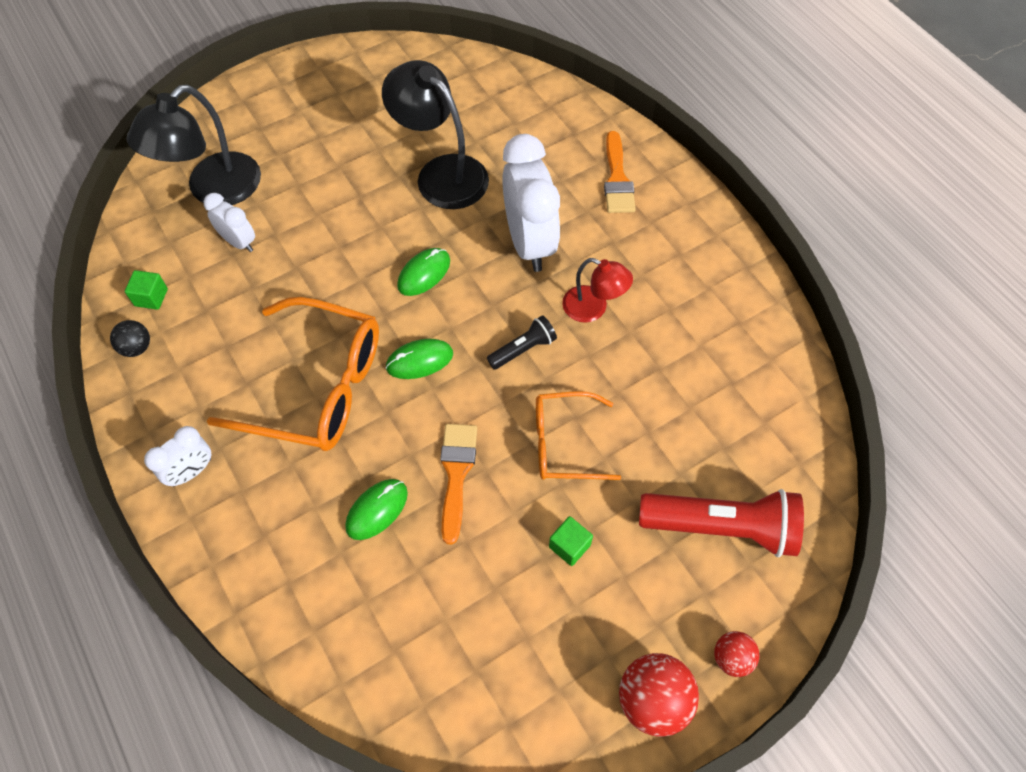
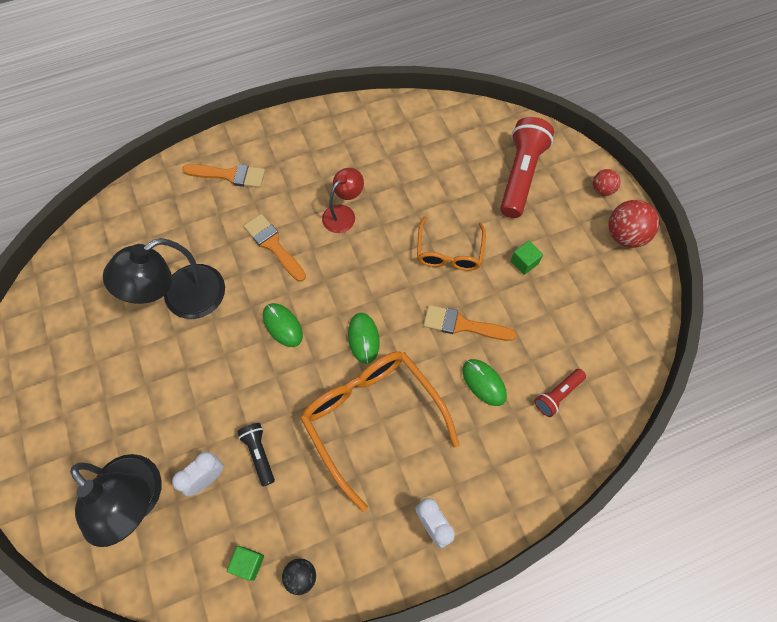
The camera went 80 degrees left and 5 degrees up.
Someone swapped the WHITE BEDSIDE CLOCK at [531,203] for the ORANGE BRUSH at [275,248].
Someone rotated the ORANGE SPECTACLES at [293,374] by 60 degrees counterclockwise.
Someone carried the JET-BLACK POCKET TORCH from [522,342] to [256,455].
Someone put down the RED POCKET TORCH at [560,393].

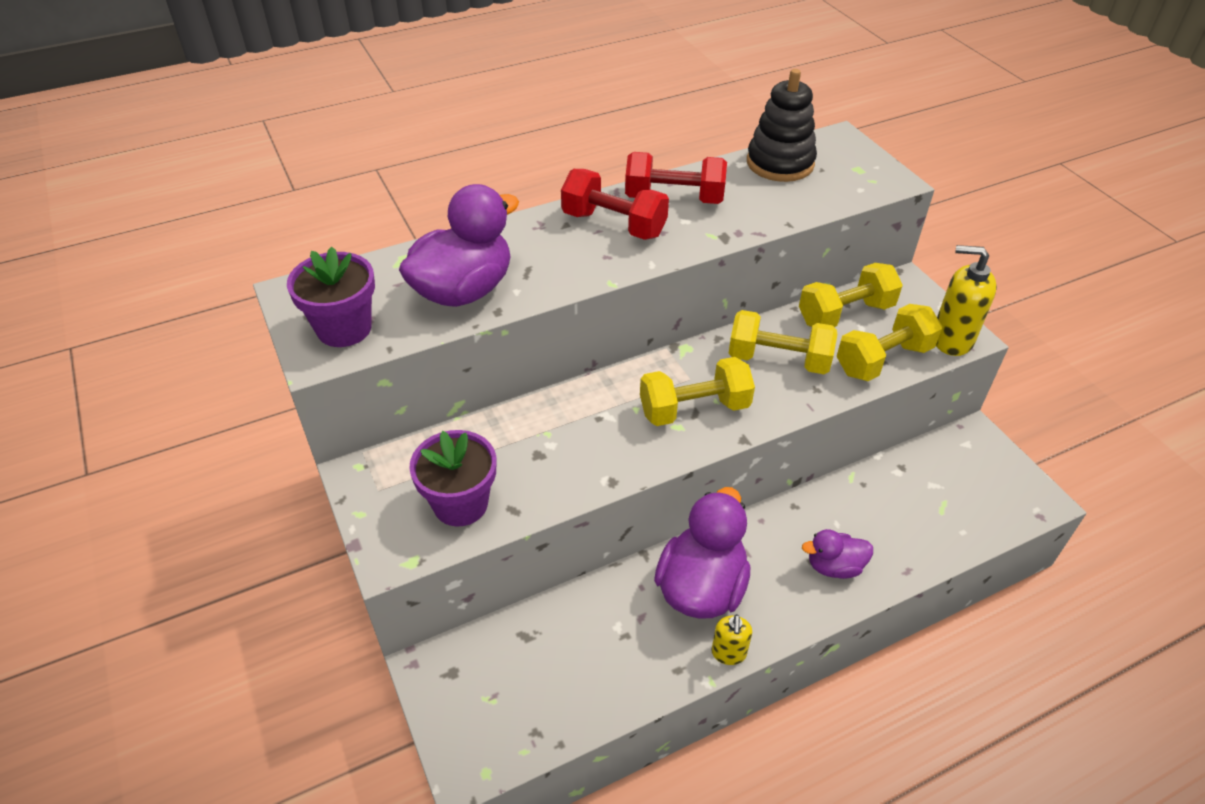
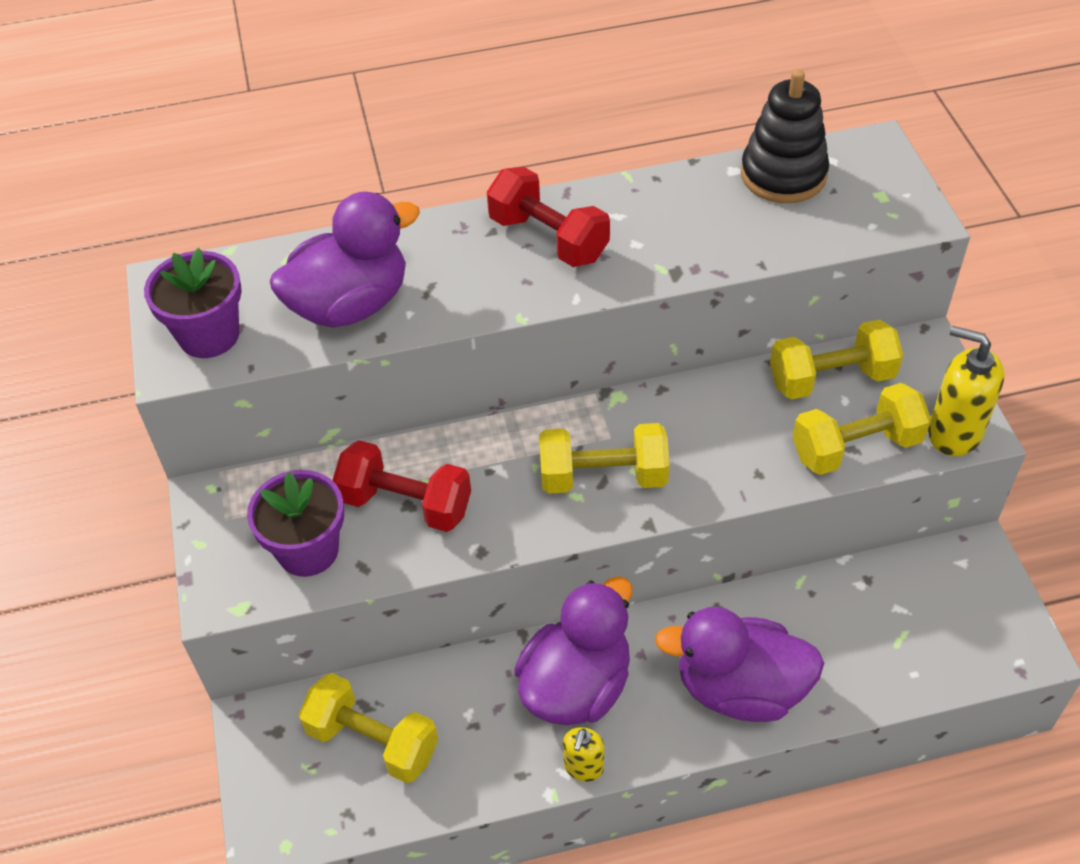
The camera went 15 degrees right and 5 degrees up.
Someone carried the RED DUMBBELL from [676,178] to [402,486].
Someone carried the GOLDEN DUMBBELL from [783,342] to [368,728].
Someone scaled the PURPLE RUBBER DUCK at [837,554] by 1.86.

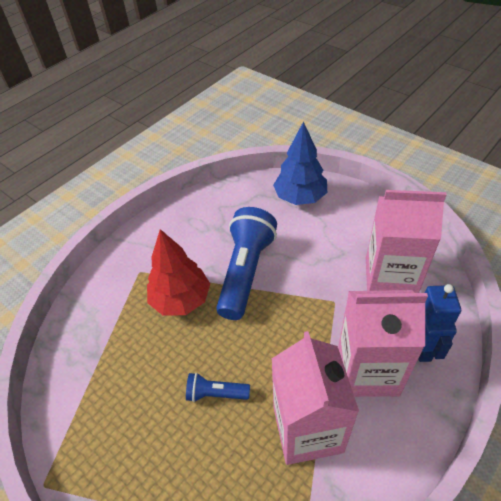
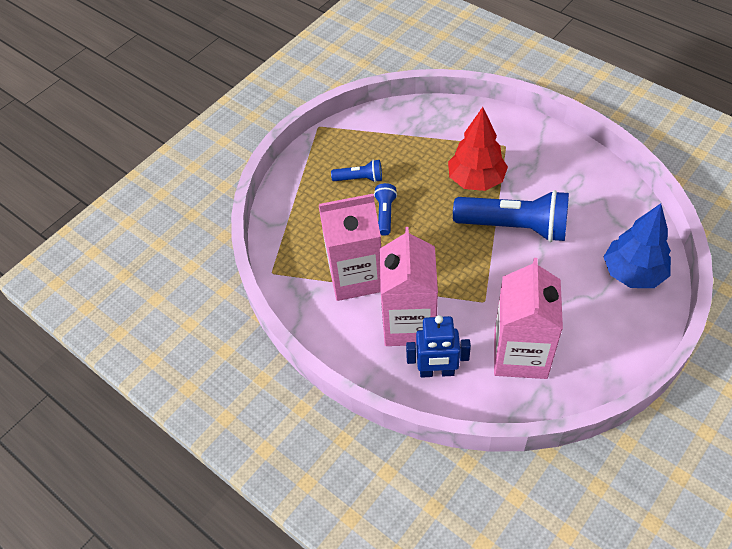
The camera went 90 degrees right and 5 degrees up.
Someone put down the COBALT POCKET TORCH at [356,170].

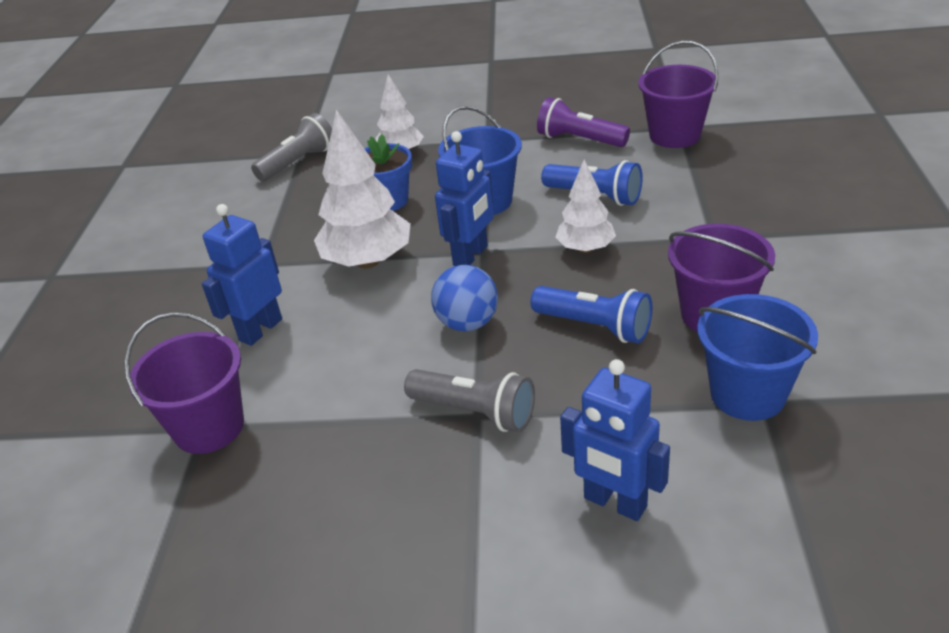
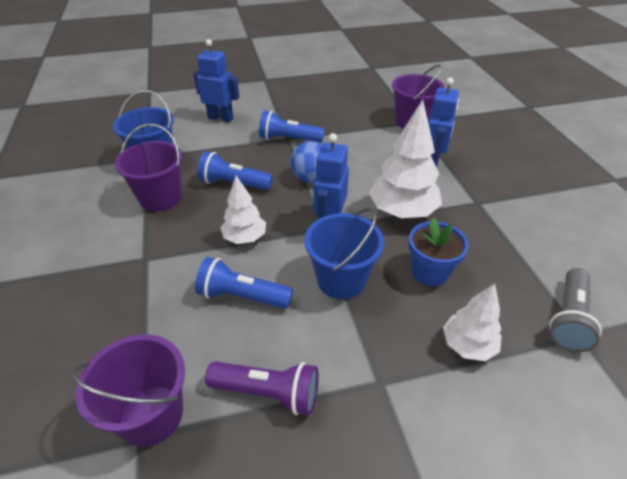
The camera went 160 degrees right and 5 degrees up.
Someone repainted the GREY POCKET TORCH at [469,400], which became the COBALT POCKET TORCH at [292,127].

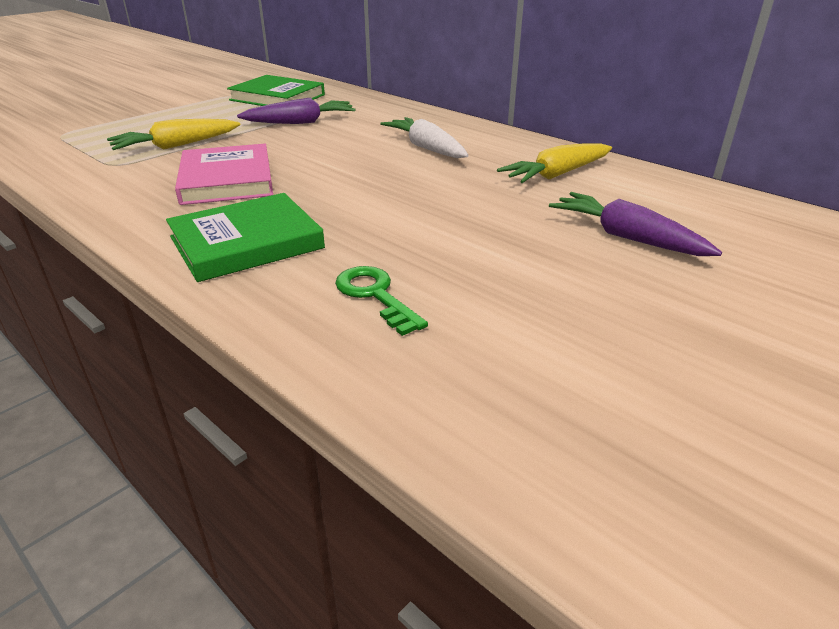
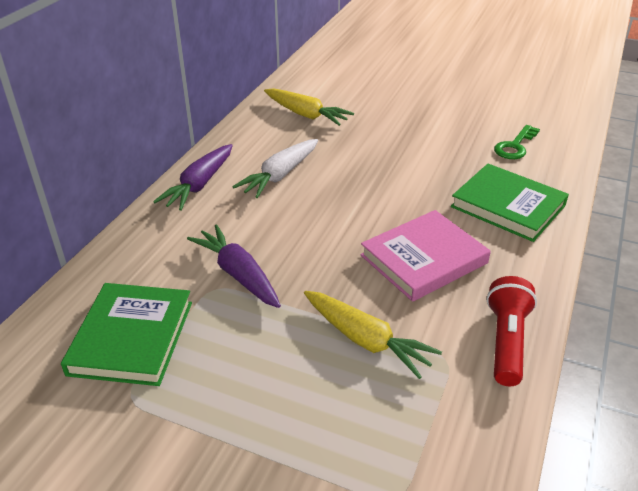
The camera went 110 degrees left and 5 degrees up.
Someone carried the PURPLE CARROT from [635,224] to [193,177].
Someone put down the RED POCKET TORCH at [512,331].

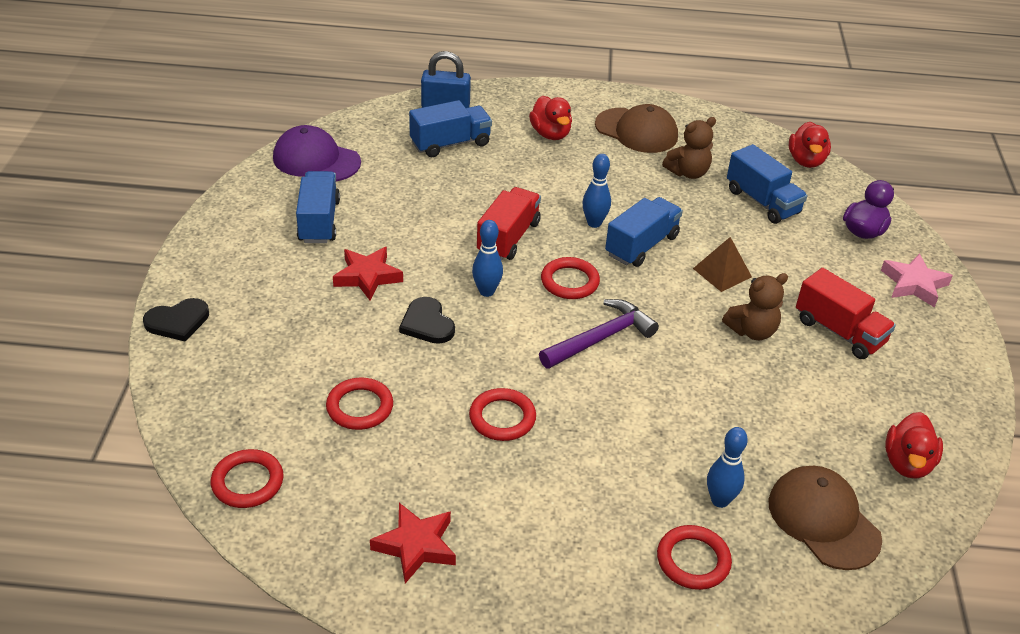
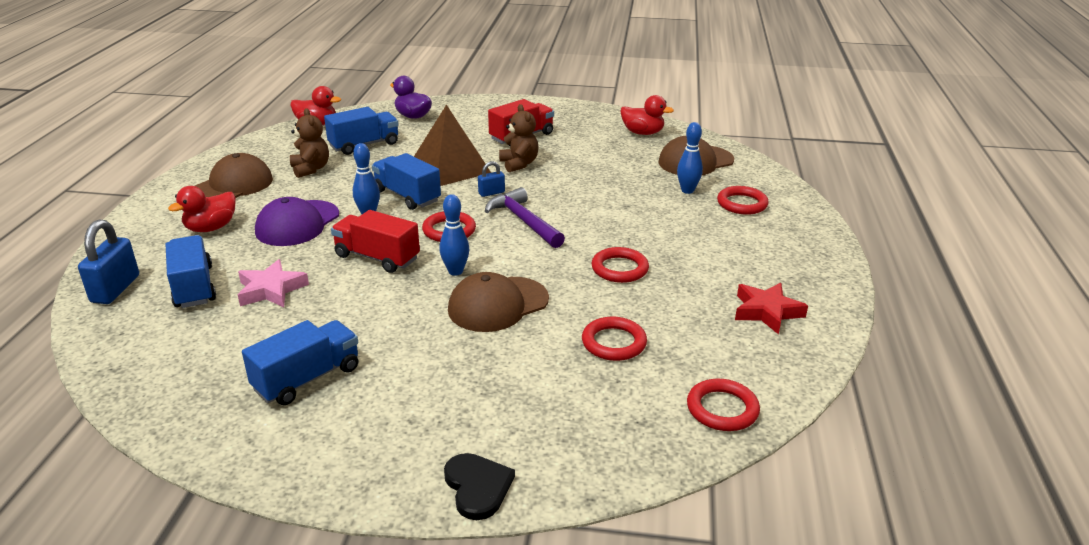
The camera went 85 degrees left and 10 degrees down.
Someone rotated the RED RUBBER DUCK at [550,118] by 150 degrees clockwise.
Someone carried the PURPLE CAP from [317,153] to [297,221].
Someone rotated the COBALT LORRY at [318,207] by 135 degrees clockwise.
Someone scaled the RUSSET SOLID PYRAMID at [722,264] by 1.79.
Someone took away the RED FIVE-POINTED STAR at [368,273].
Someone carried the ROSE-PINK FIVE-POINTED STAR from [917,280] to [273,283].
Someone swapped the JET-BLACK HEART at [427,320] for the RUSSET CAP at [498,302].
Someone put down the COBALT SMALL LOCK at [491,179].

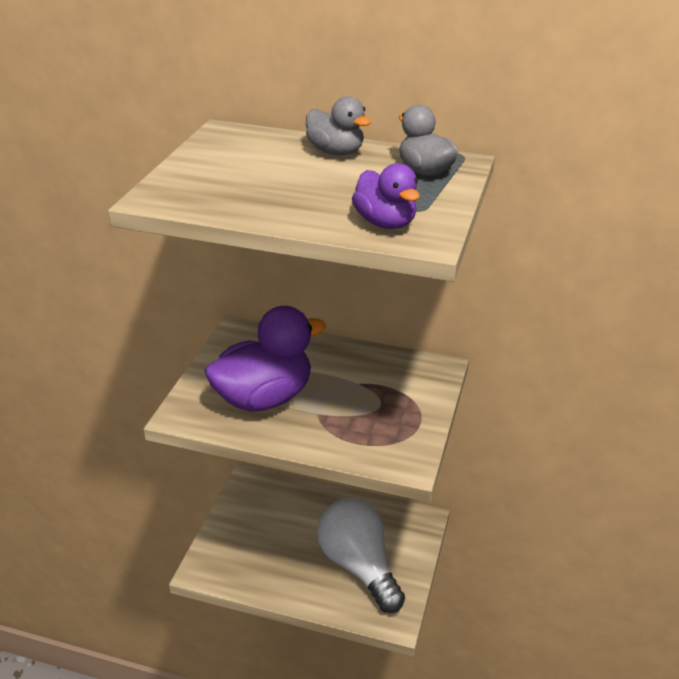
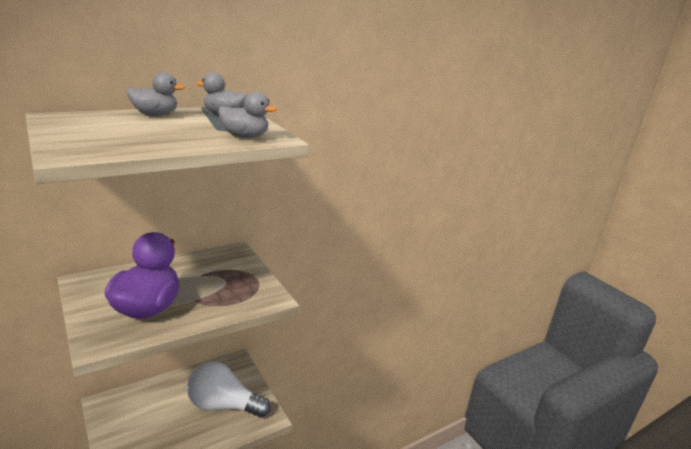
The camera went 50 degrees left and 10 degrees down.
Someone repainted the PURPLE RUBBER DUCK at [386,196], which became the GREY RUBBER DUCK at [247,115].

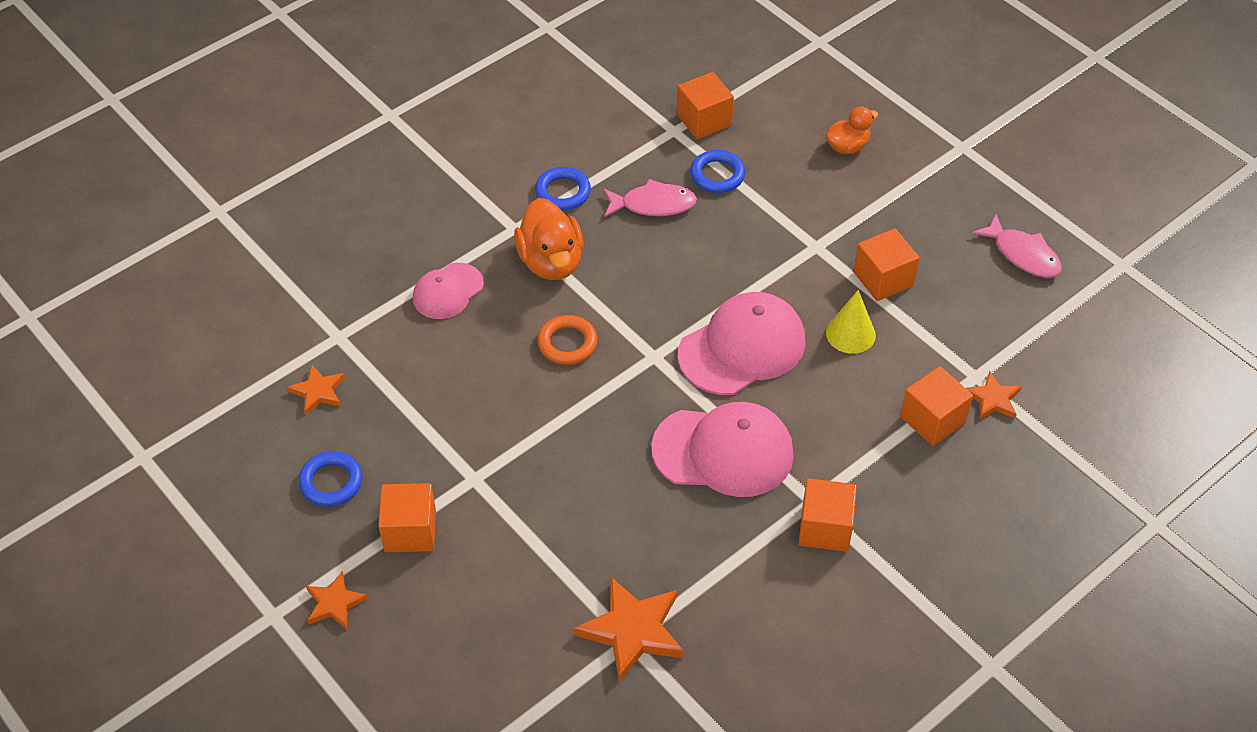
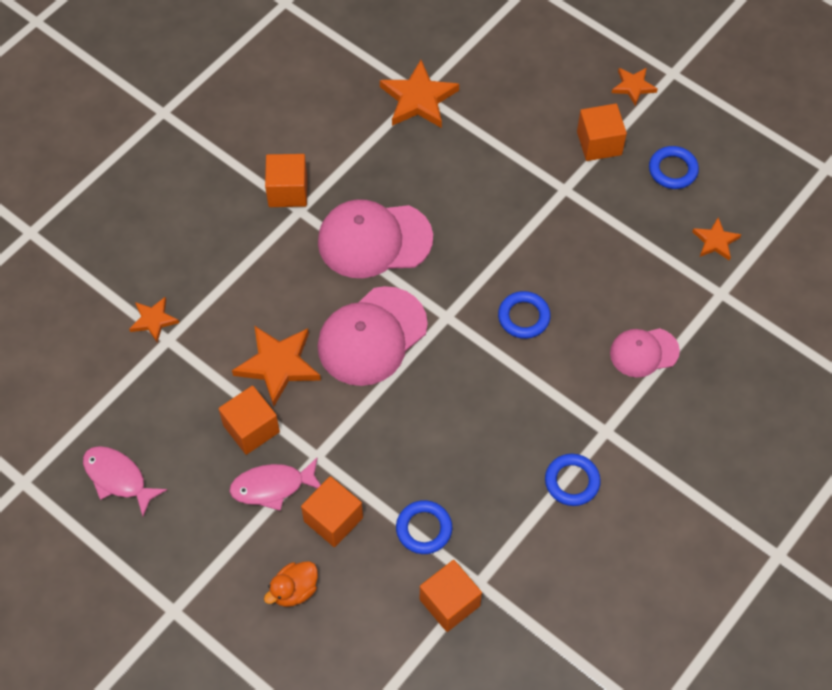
The camera went 170 degrees right and 10 degrees up.
Someone carried the ROSE-PINK TOY FISH from [650,198] to [275,484].
Someone took away the ORANGE RUBBER DUCK at [549,239].
Someone rotated the ROSE-PINK CAP at [448,291] by 135 degrees counterclockwise.
Someone swapped the GOLDEN CONE SHAPE at [851,322] for the ORANGE FIVE-POINTED STAR at [276,366].
Someone repainted the ORANGE TORUS at [567,340], which became the COBALT TORUS at [524,315].
Someone carried the ORANGE CUBE from [936,406] to [332,511].

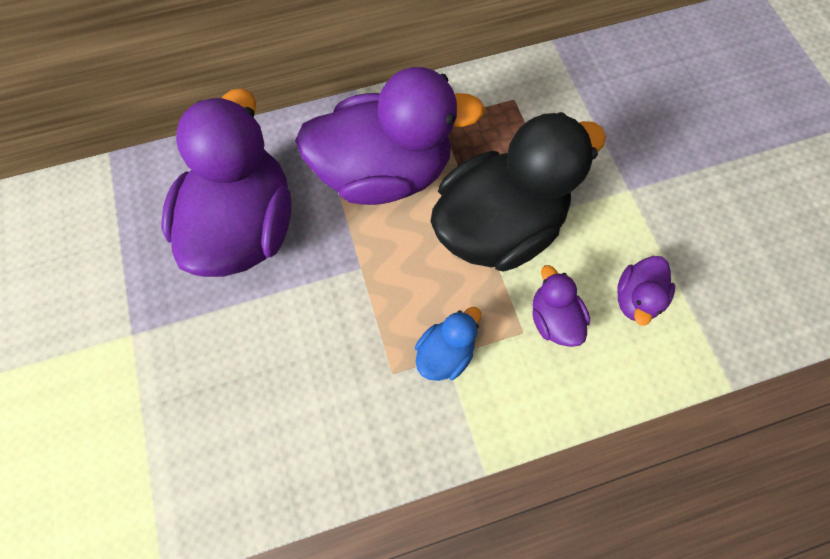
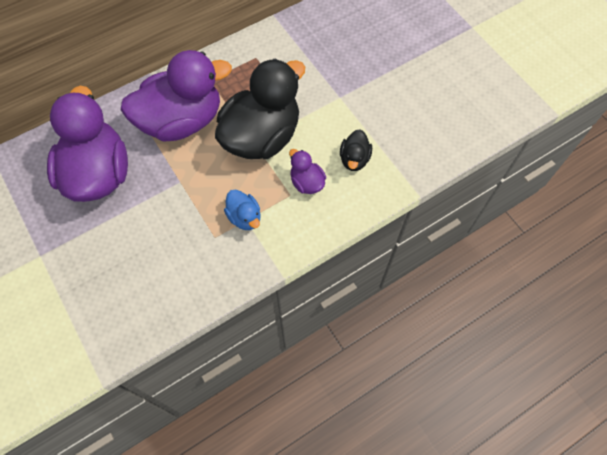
The camera went 15 degrees left and 5 degrees down.
Someone repainted the PURPLE RUBBER DUCK at [646,291], which became the JET-BLACK RUBBER DUCK at [356,150].
Someone rotated the COBALT RUBBER DUCK at [448,344] by 120 degrees clockwise.

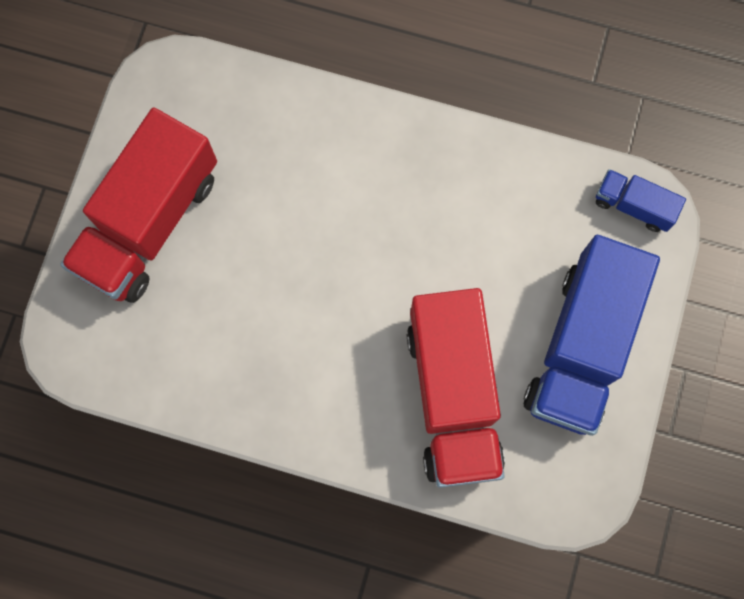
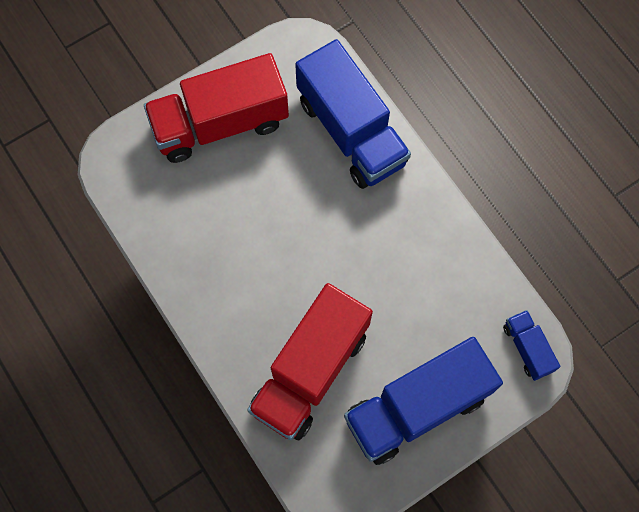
The camera went 40 degrees right and 5 degrees down.
Someone put down the COBALT LORRY at [353,114].

